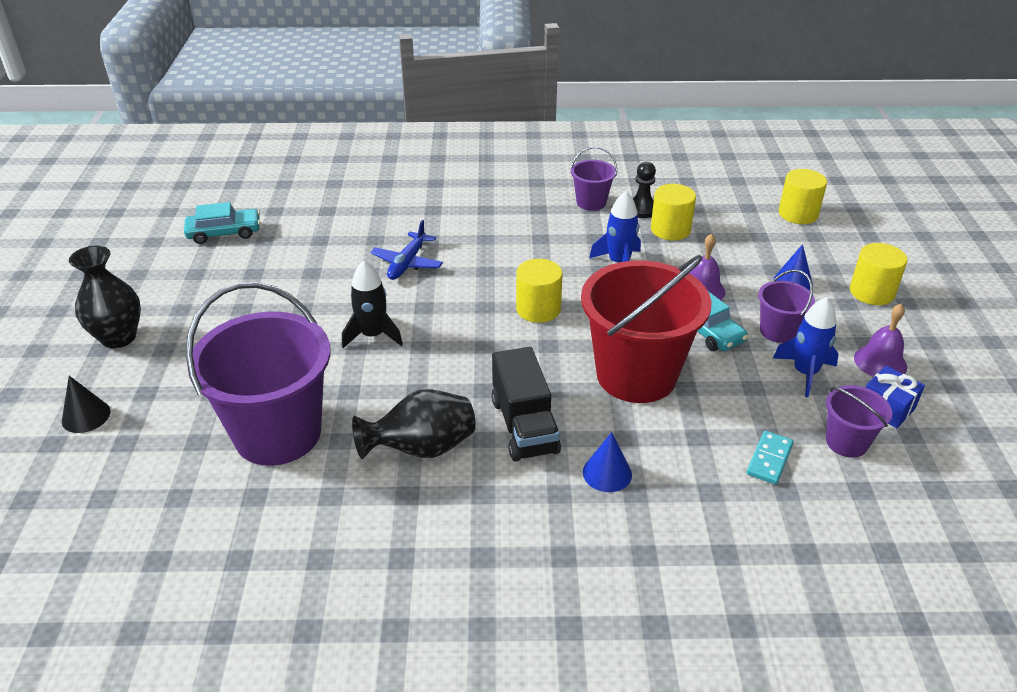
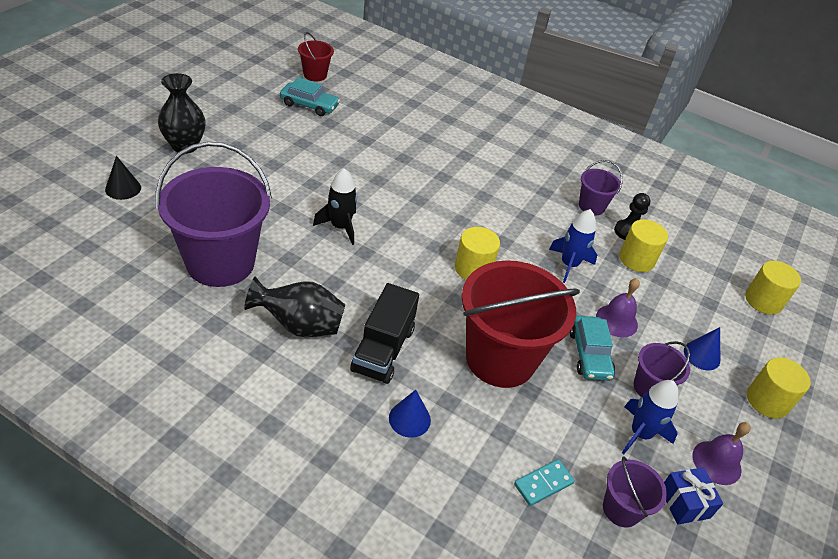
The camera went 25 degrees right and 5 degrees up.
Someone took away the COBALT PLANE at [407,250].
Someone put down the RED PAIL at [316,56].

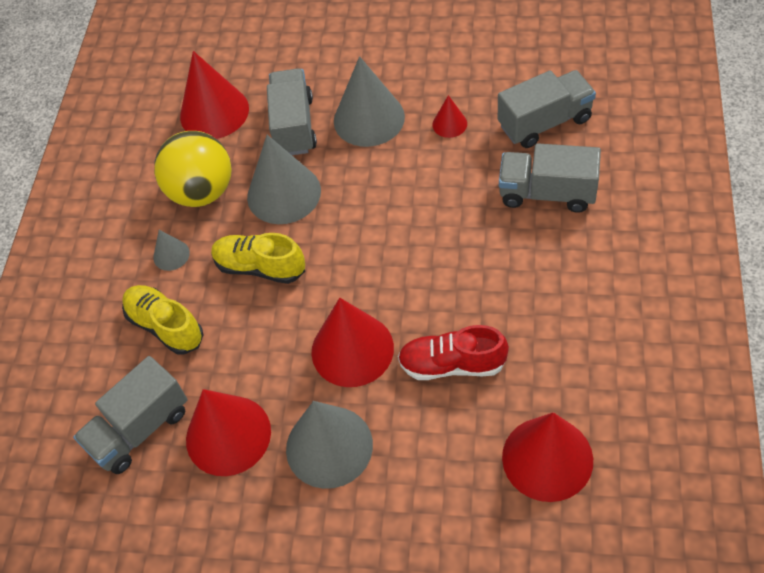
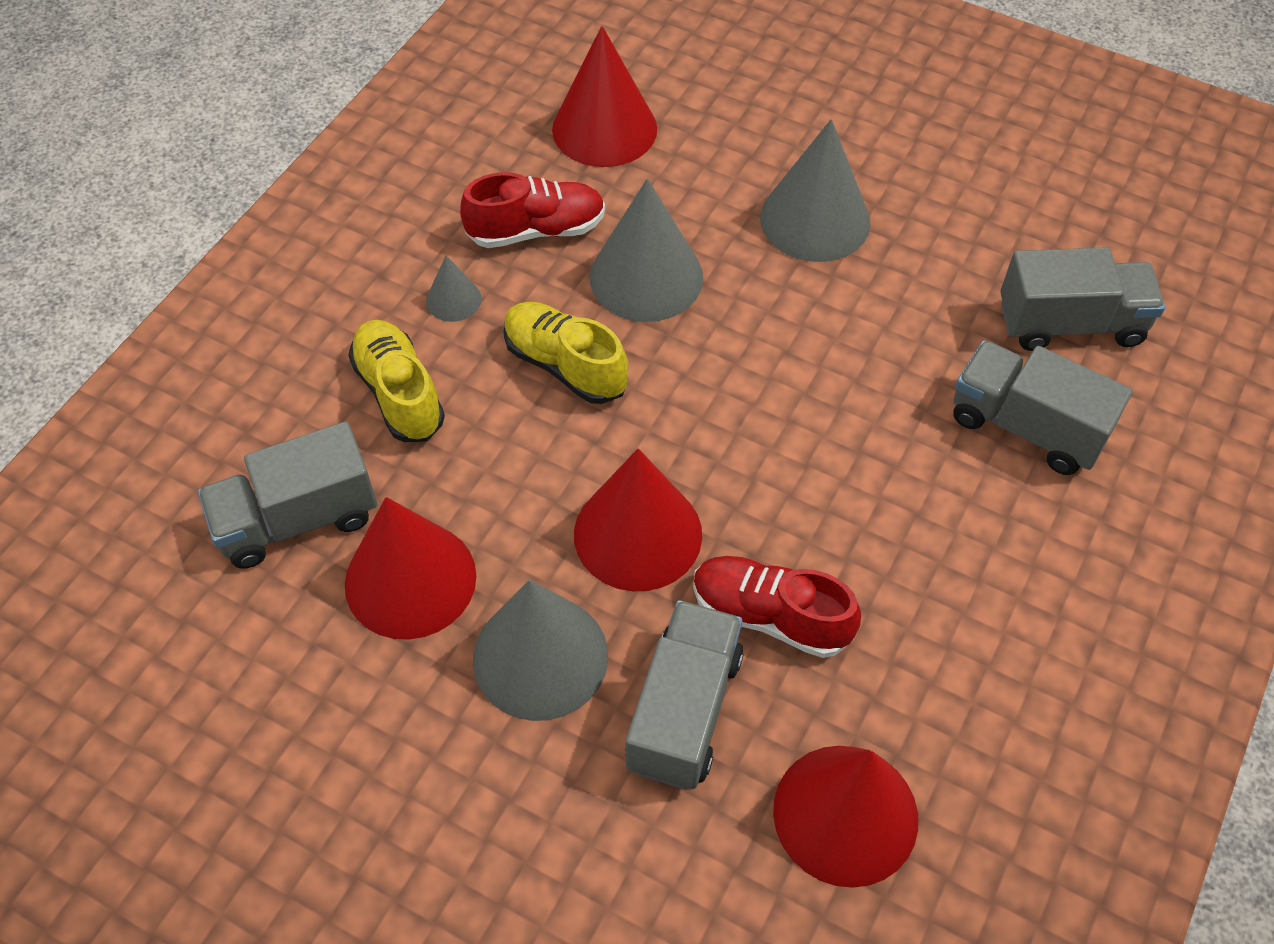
The camera went 15 degrees right and 0 degrees up.
Someone carried the GREY LORRY from [292,111] to [684,694].
Someone took away the RED CONE SHAPE at [449,116].
Someone swapped the GOLDEN BALL at [192,169] for the RED LACE-UP SHOE at [532,210].

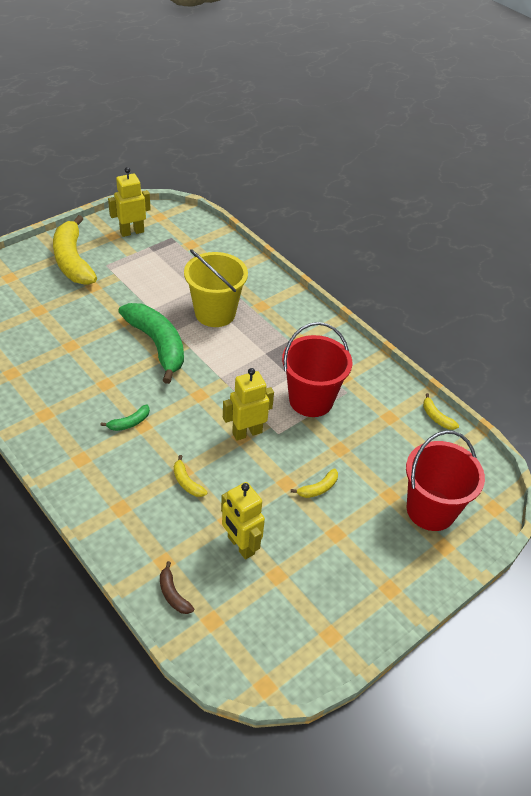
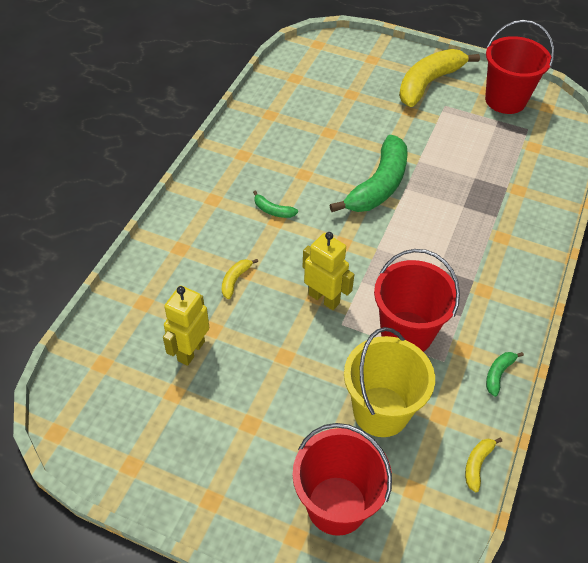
The camera went 65 degrees right and 5 degrees up.
Someone swapped the GOLDEN TOY ROBOT at [129,202] for the RED PAIL at [519,67].
Someone carried the GOLDEN PAIL from [216,288] to [389,382].
Someone took away the GOLDEN BANANA at [314,483].
Someone took away the RUSSET BANANA at [177,587].
Someone put down the GREEN BANANA at [505,374].

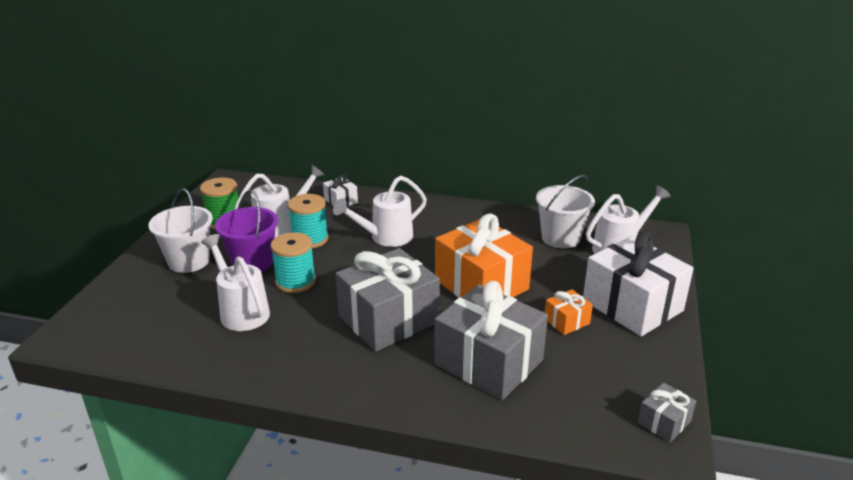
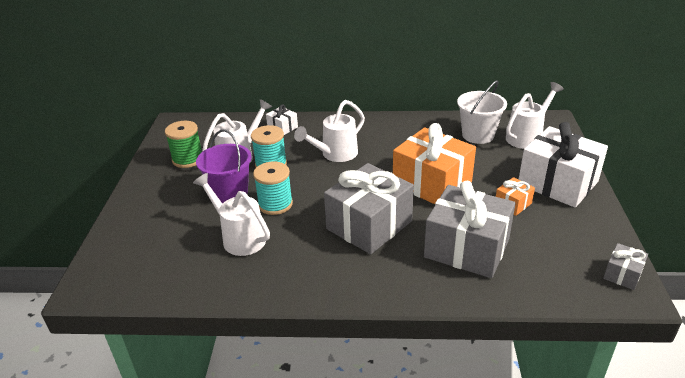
The camera went 10 degrees left and 5 degrees up.
Someone took away the WHITE PAIL at [181,231].

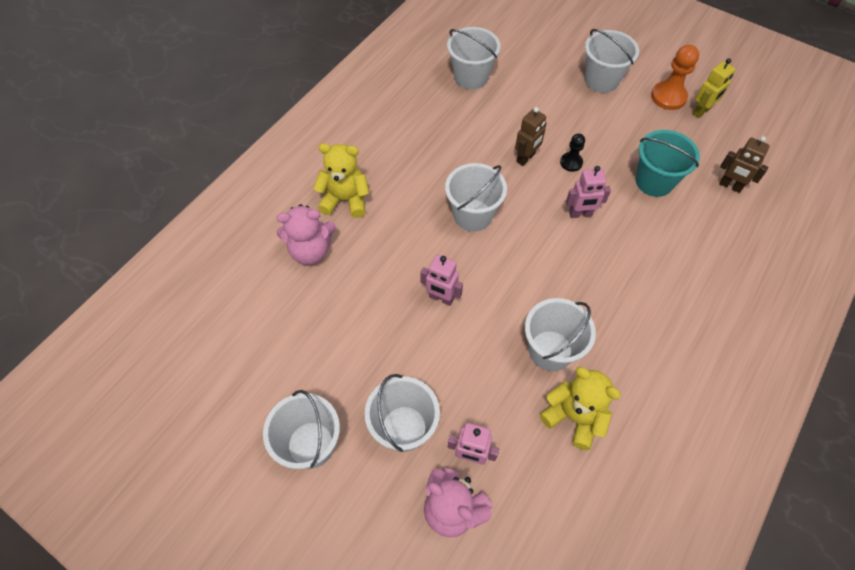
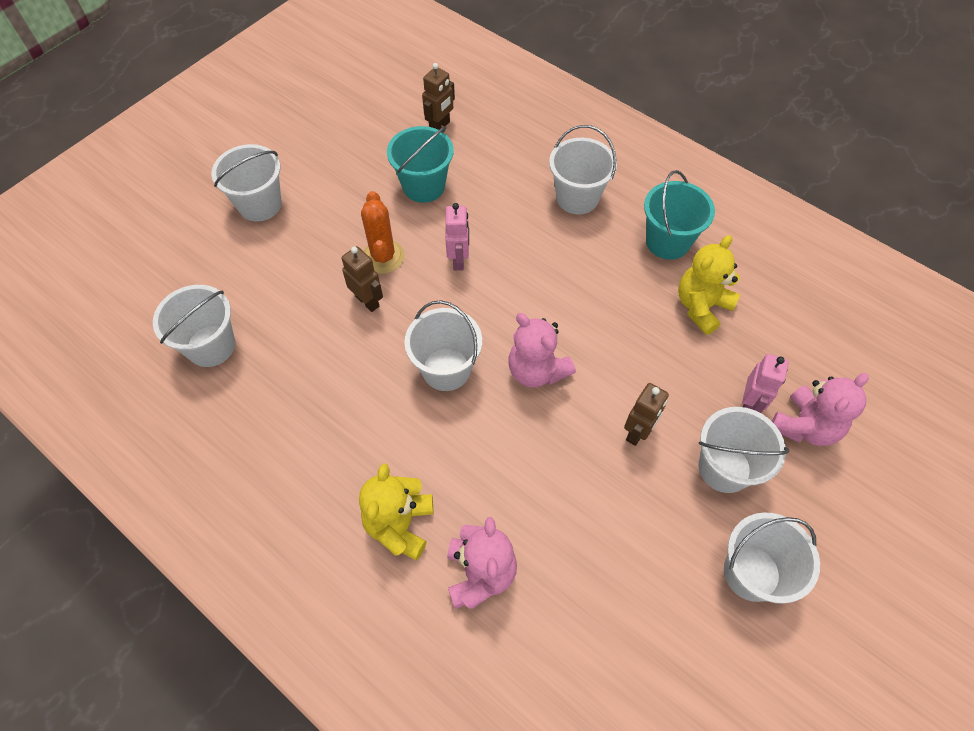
The camera went 85 degrees left and 0 degrees up.
Someone took away the ORANGE PAWN at [675,77].
Someone took away the GOLDEN TOY ROBOT at [714,88].
Someone swapped the JET-BLACK PAWN at [572,153] for the ORANGE PRICKLY PLANT at [383,232].
Someone took away the ROSE-PINK TOY ROBOT at [441,280].
Someone carried the WHITE PAIL from [560,334] to [583,169].
Someone put down the TEAL PAIL at [679,215].
Someone put down the ROSE-PINK STUFFED BEAR at [542,350].
Someone put down the RUSSET TOY ROBOT at [646,414].

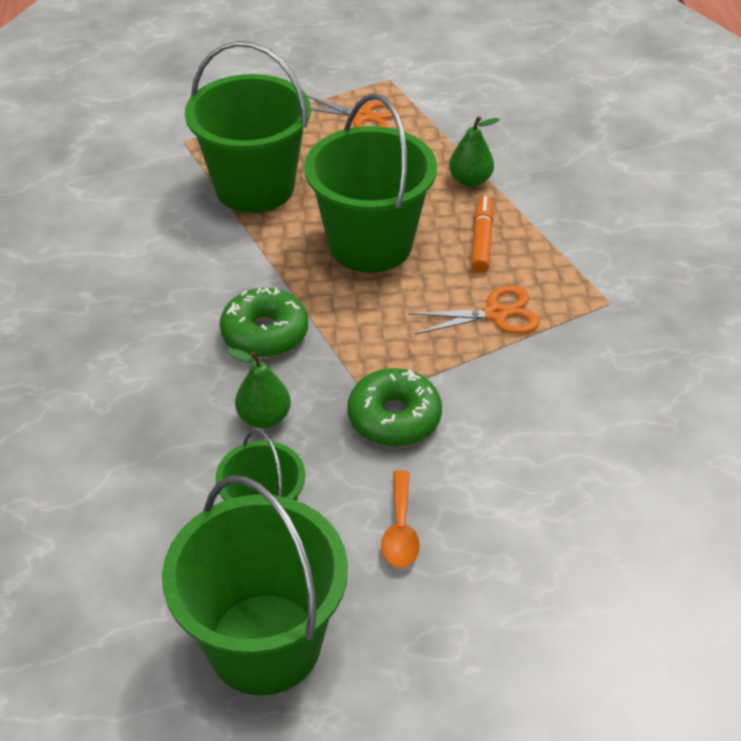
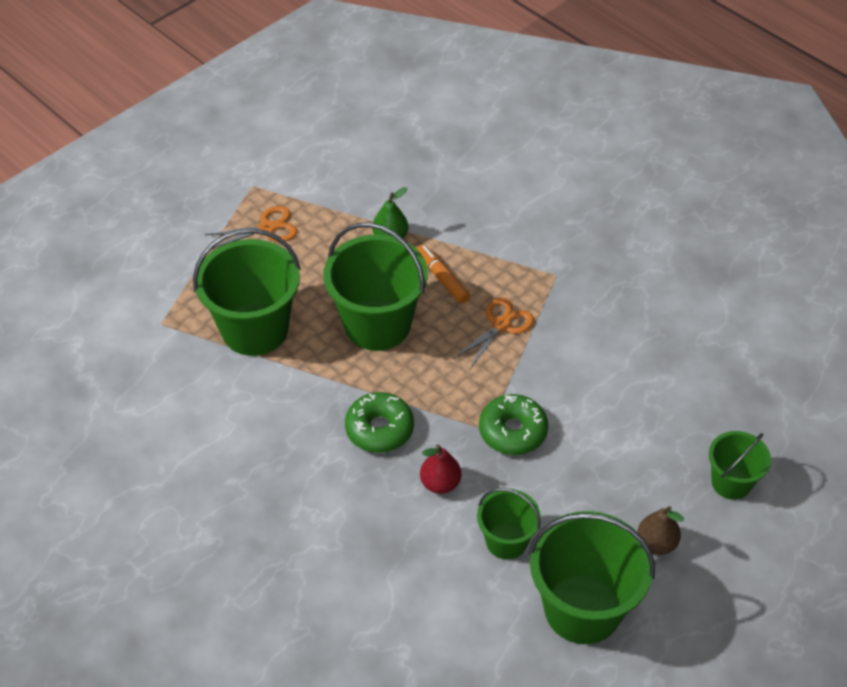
The camera went 40 degrees left and 5 degrees up.
Someone repainted the GREEN PEAR FRUIT at [259,388], which became the RED PEAR FRUIT at [440,469].
Someone took away the ORANGE TEASPOON at [400,519].
Someone put down the GREEN PAIL at [740,465].
Someone put down the RUSSET PEAR FRUIT at [660,530].

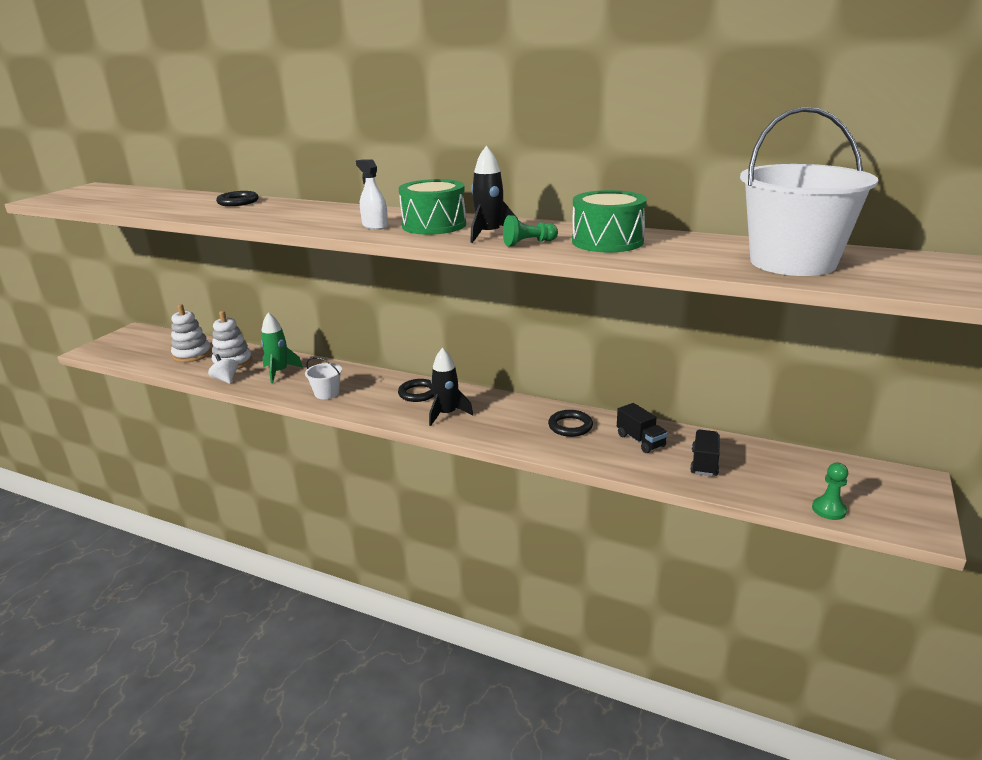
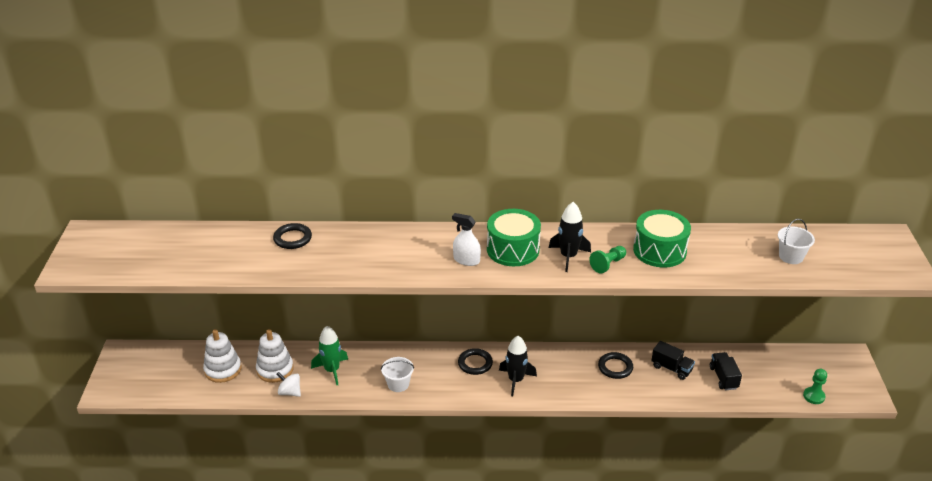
The camera went 25 degrees left and 10 degrees up.
Someone scaled the WHITE PAIL at [809,191] by 0.44.

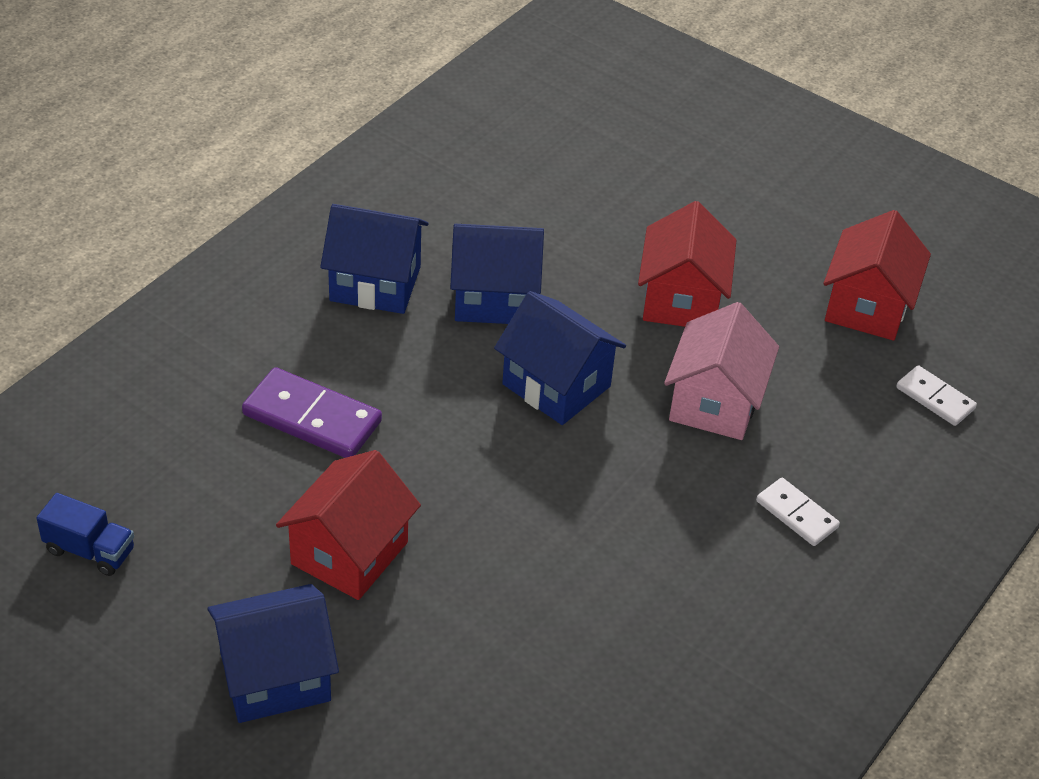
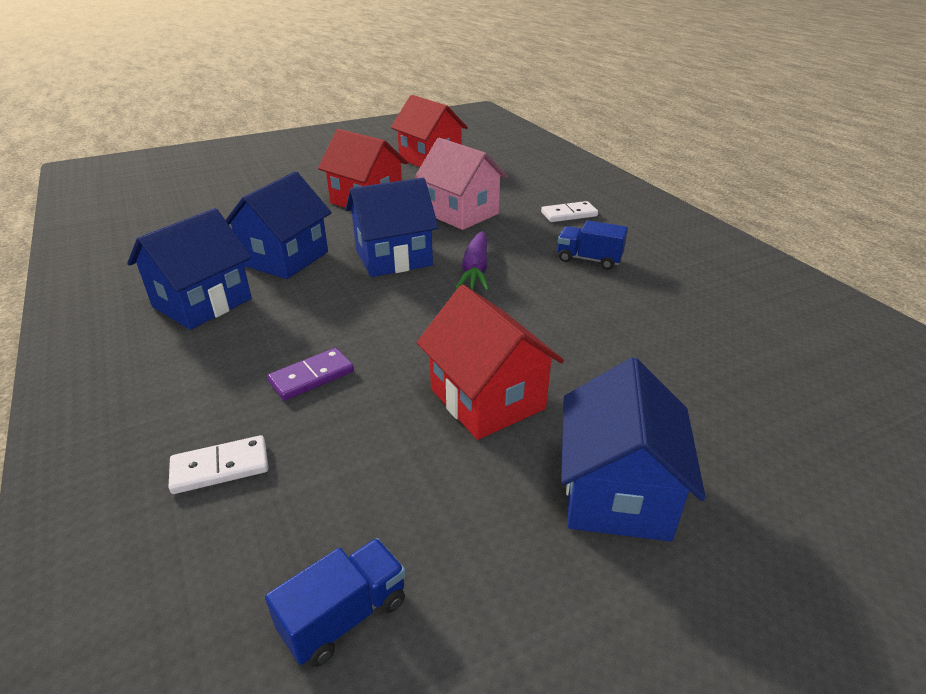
The camera went 60 degrees left and 10 degrees down.
Someone carried the WHITE DOMINO TILE from [936,395] to [218,464].
Someone scaled the PURPLE DOMINO TILE at [312,412] by 0.60.
Someone put down the COBALT LORRY at [593,245].
Someone put down the PURPLE CARROT at [472,261].

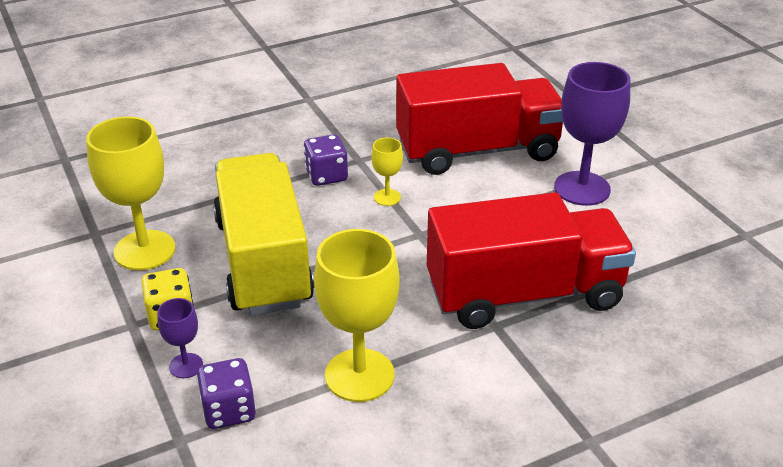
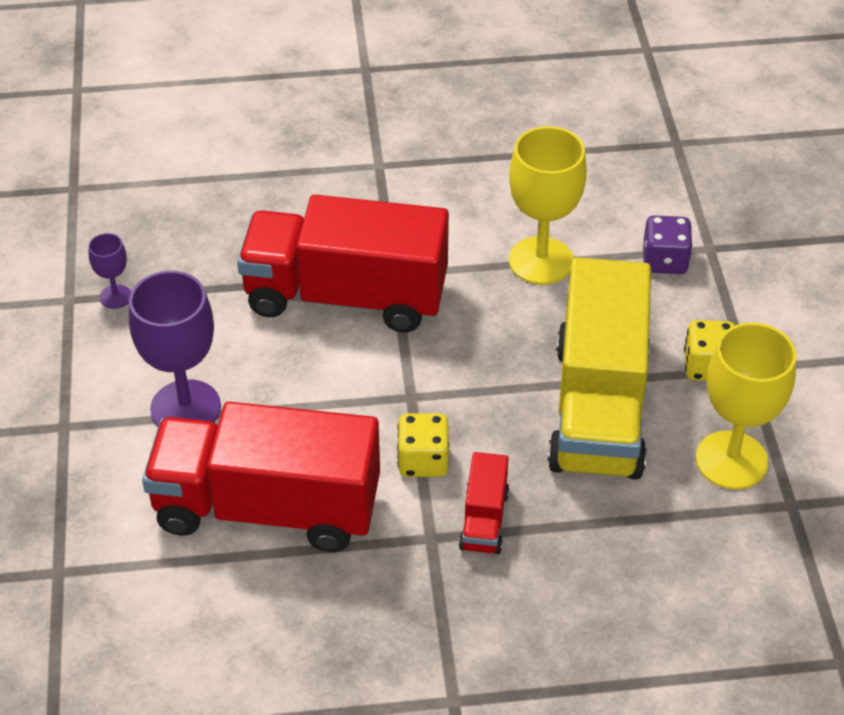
The camera went 160 degrees left and 10 degrees up.
Someone swapped the PURPLE DIE at [326,160] for the RED LORRY at [484,503].
Someone swapped the GOLDEN CHALICE at [387,172] for the GOLDEN DIE at [423,445].
Someone carried the PURPLE CHALICE from [180,338] to [109,271].

